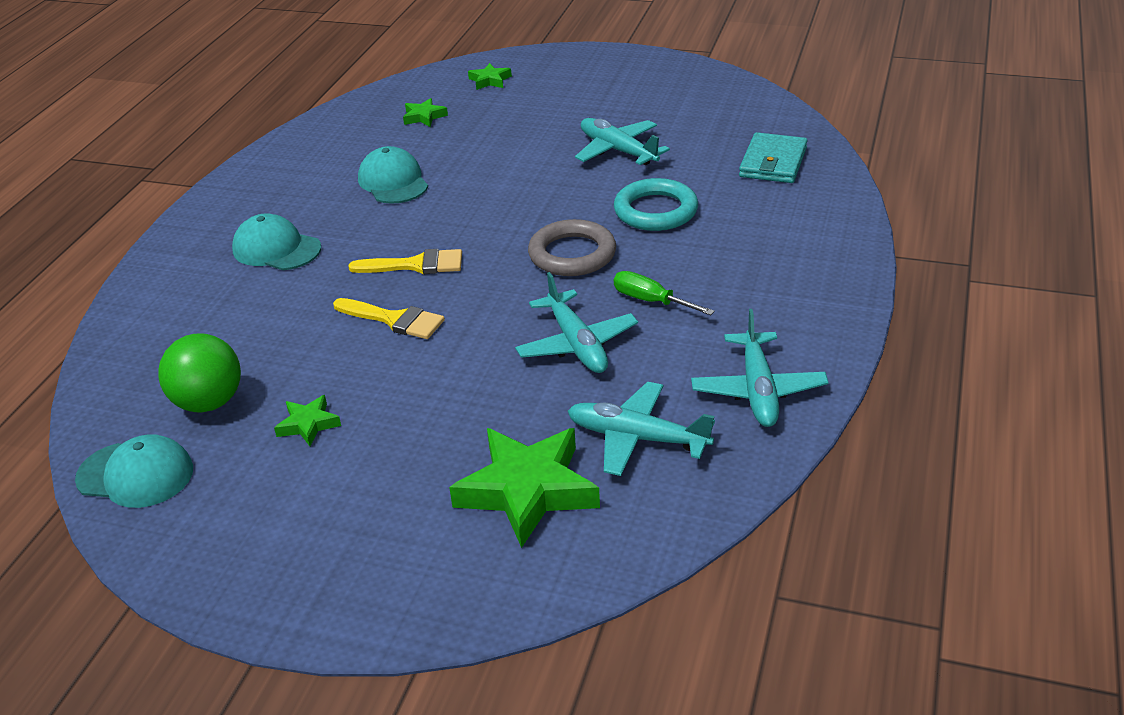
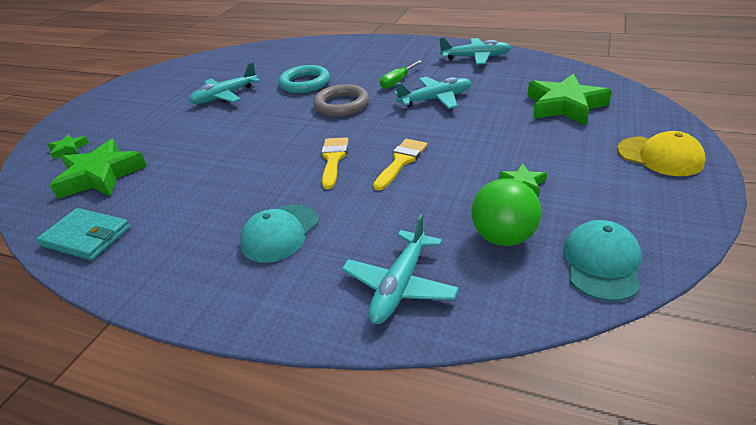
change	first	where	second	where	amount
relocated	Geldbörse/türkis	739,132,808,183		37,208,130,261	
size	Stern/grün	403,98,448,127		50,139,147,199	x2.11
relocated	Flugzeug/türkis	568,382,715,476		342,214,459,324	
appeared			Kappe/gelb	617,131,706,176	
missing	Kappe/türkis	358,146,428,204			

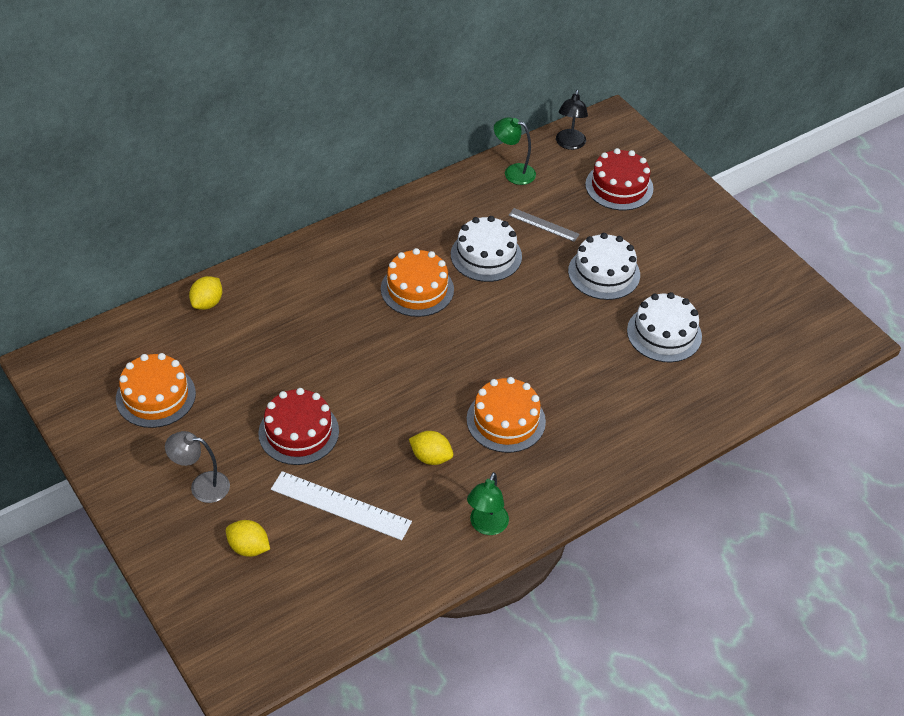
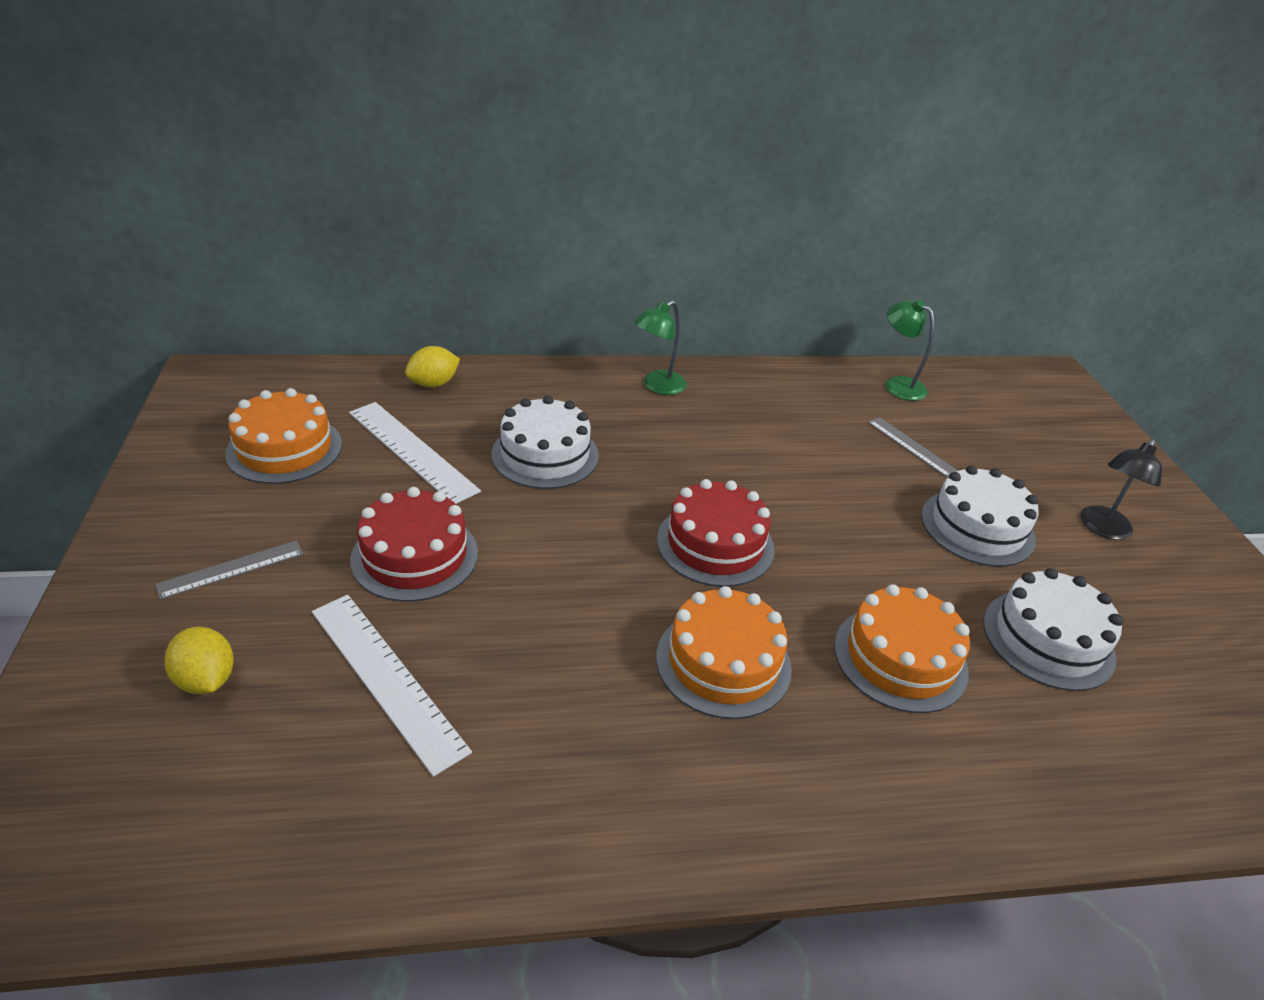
change	first	where	second	where	amount
exchanged	Lampe/grau	165,431,230,503	Lineal/grau	155,540,303,600	
appeared			Lineal/weiß	349,402,481,504	
relocated	Kuchen/weiß	451,216,522,282		491,396,599,489	
relocated	Lampe/grün	467,472,509,535		634,300,687,395	
relocated	Kuchen/rot	585,148,654,210		657,479,775,587	
relocated	Kuchen/orange	381,248,454,317		834,584,970,713	
relocated	Lampe/schwarz	556,90,588,150		1080,439,1162,540	
missing	Zitrone/gelb	409,431,453,465			

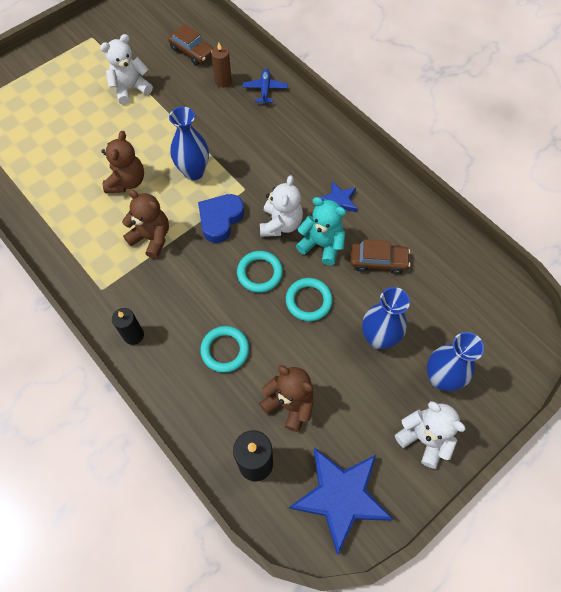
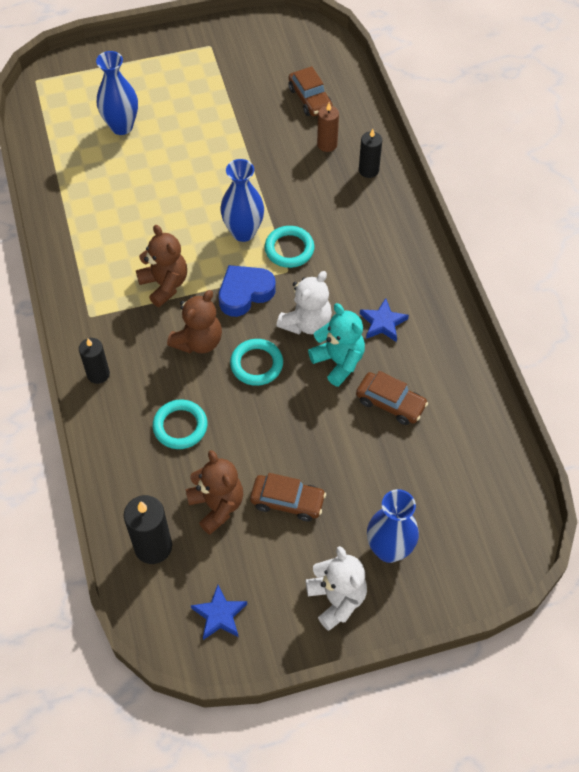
change	first	where	second	where	amount
relocated	Vase/blau	362,287,410,349		96,51,138,135	
relocated	Teddybär/braun	101,131,144,193		167,290,222,353	
size	Stern/blau	289,447,393,555		191,585,247,640	x0.50
appeared			Auto/braun	250,473,326,521	
relocated	Ring/türkis	286,278,333,321		265,226,314,268	
exchanged	Flugzeug/blau	243,69,288,105	Kerze/schwarz	359,129,382,178	
missing	Teddybär/weiß	100,34,153,105			

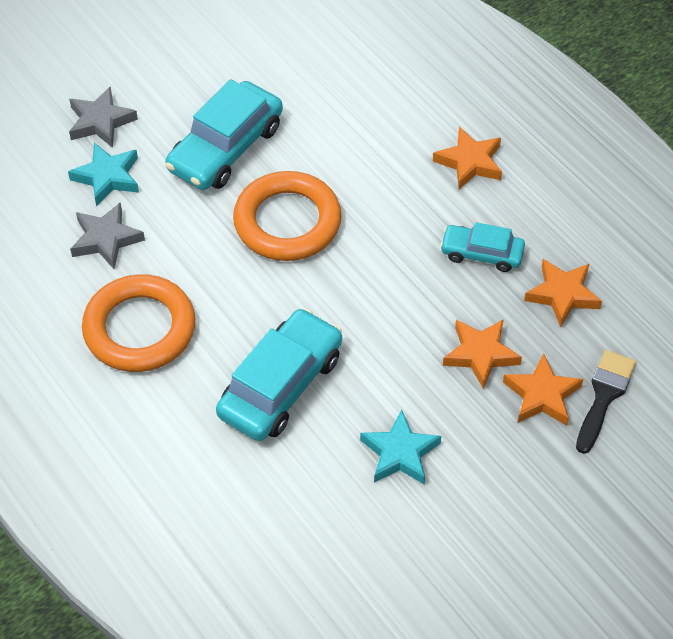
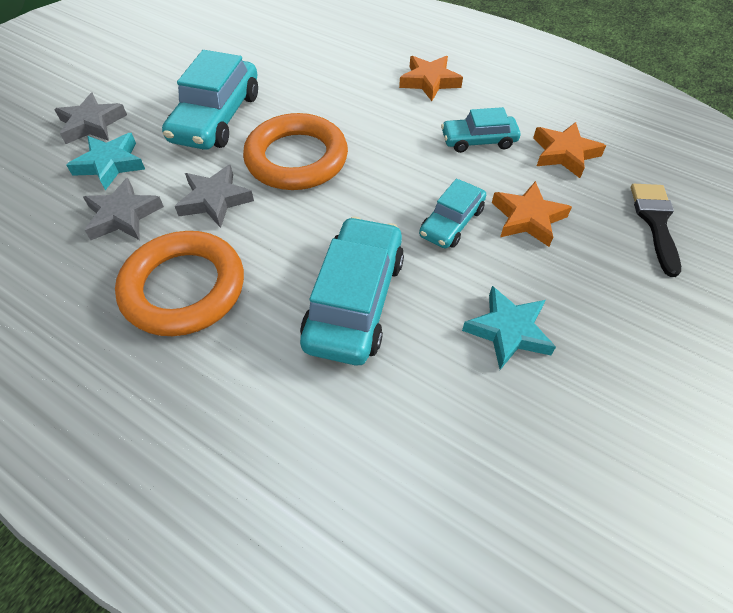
change	first	where	second	where	amount
appeared			Stern/grau	175,164,254,228	
appeared			Auto/türkis	419,179,486,248	
missing	Stern/orange	503,353,583,426			

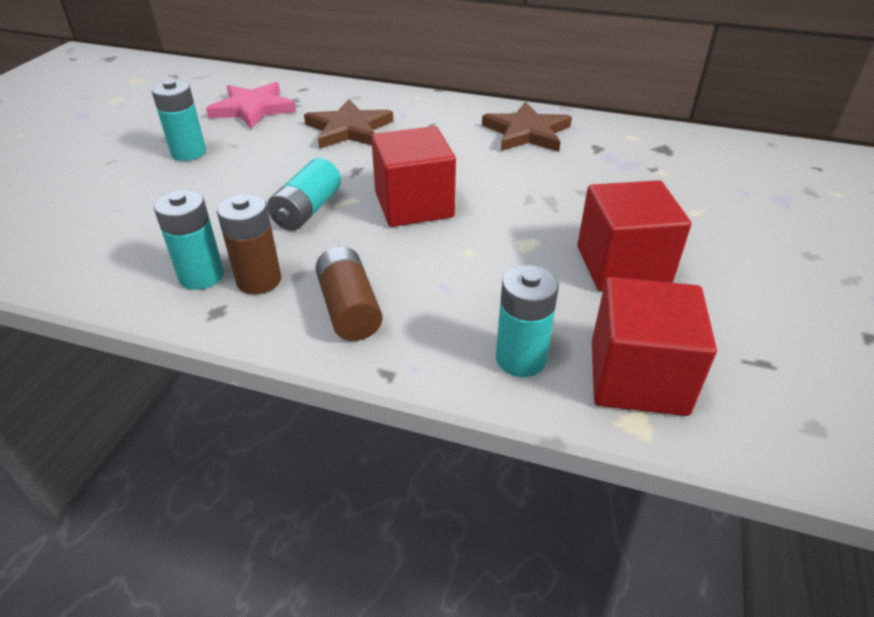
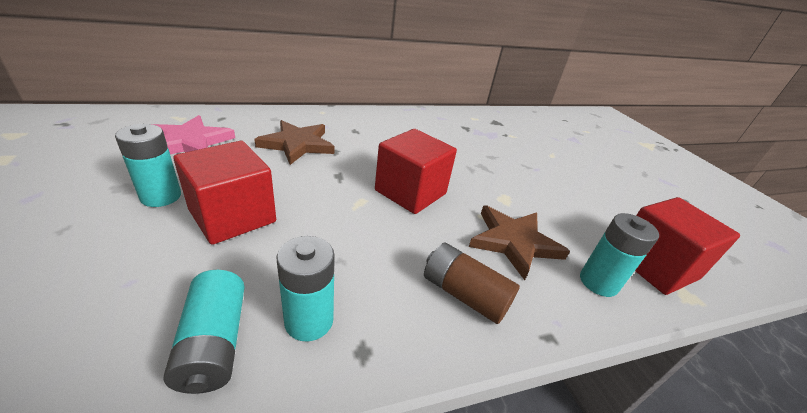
change	first	where	second	where	amount
relocated	Batterie/türkis	267,158,341,231		164,270,245,394	
relocated	Kubus/rot	577,180,691,291		173,141,276,245	
relocated	Stern/braun	482,102,572,152		469,205,570,280	
missing	Batterie/braun	217,194,281,294			

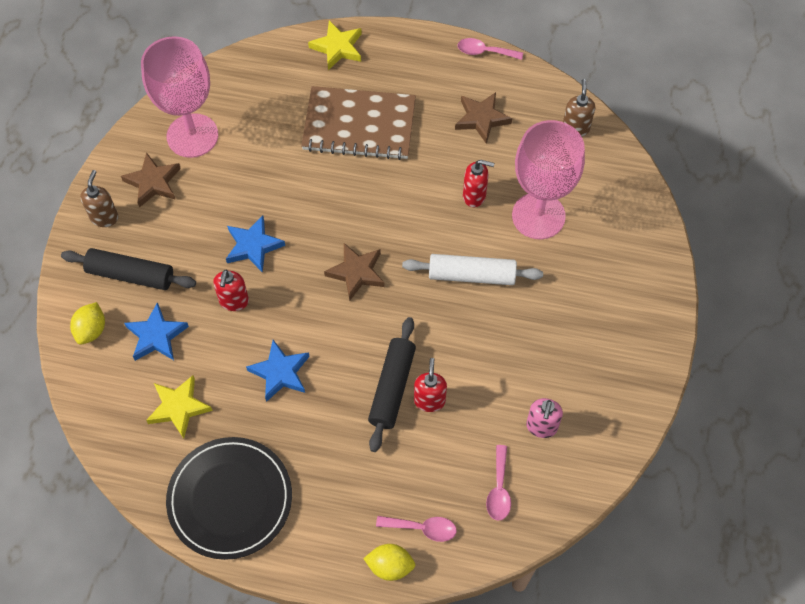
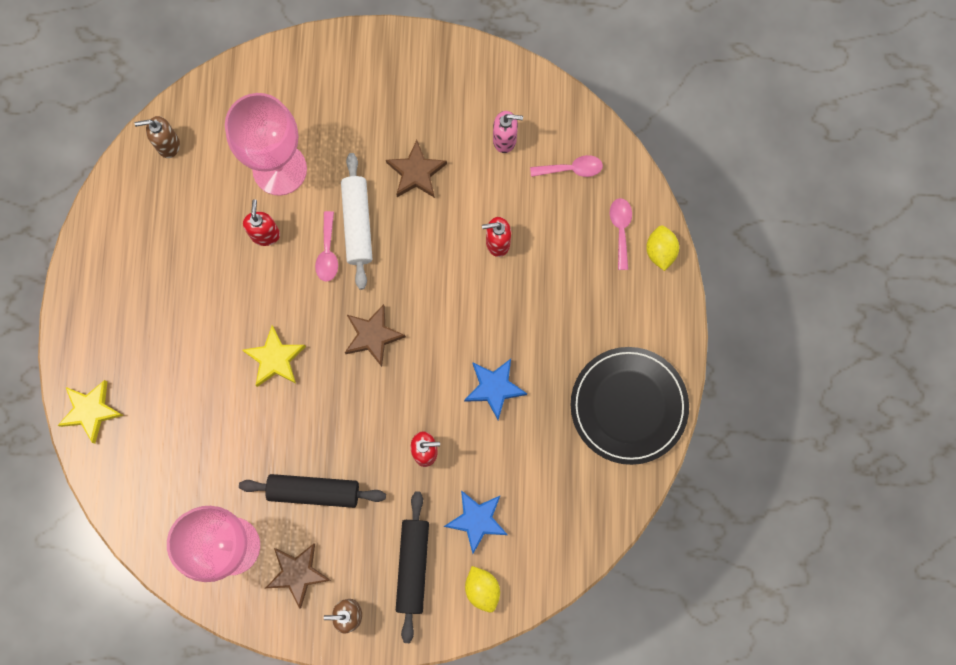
change	first	where	second	where	amount
relocated	Nudelholz/schwarz	368,317,416,452		239,474,386,508	
relocated	Stern/gelb	146,375,213,439		242,326,306,387	
relocated	Löffel/rosa	457,38,523,60		315,211,338,282	
relocated	Stern/braun	455,92,512,144		386,140,447,198	
spun	Zitrone/gelb	70,302,105,345		465,566,500,613	60 degrees clockwise
missing	Stern/blau	226,216,285,273			
missing	Notizbuch/braun	301,86,416,160			

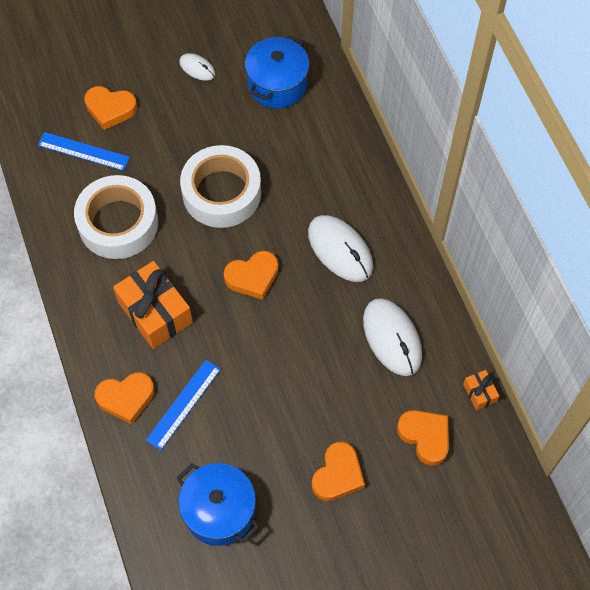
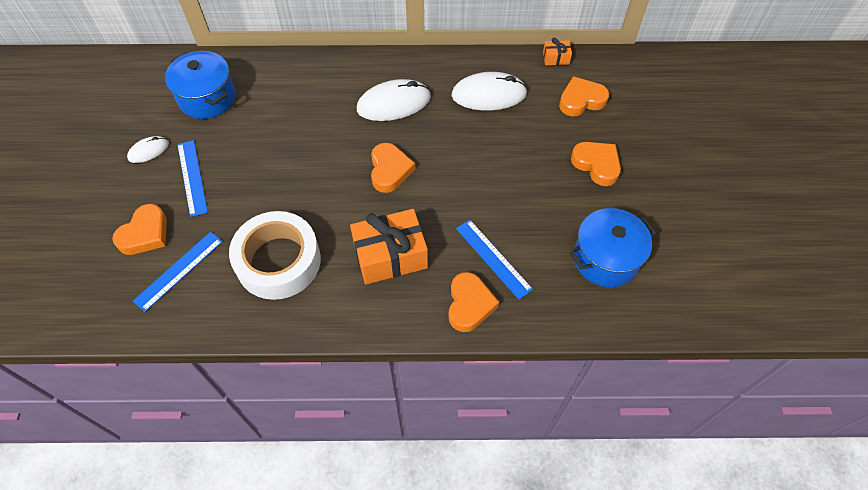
change	first	where	second	where	amount
appeared			Lineal/blau	177,140,208,217	
missing	Klebeband/weiß	180,145,261,228			

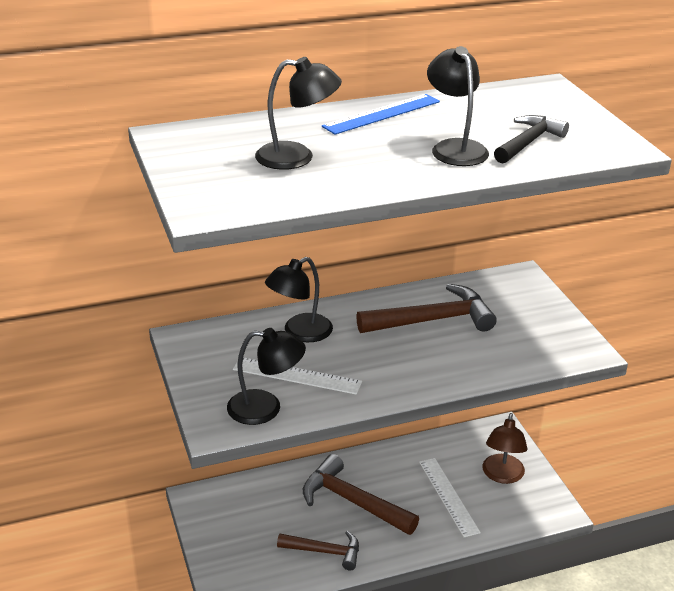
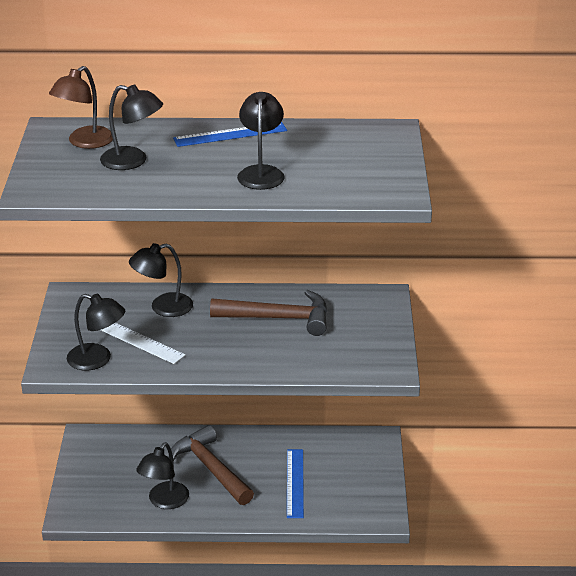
change	first	where	second	where	amount
relocated	Lampe/braun	482,413,528,484		49,66,113,149	
exchanged	Hammer/braun	277,531,359,570	Lampe/schwarz	136,442,189,509	
colour	Lineal/weiß	419,458,481,537	Lineal/blau	287,449,304,518	
missing	Hammer/schwarz	494,115,569,164			

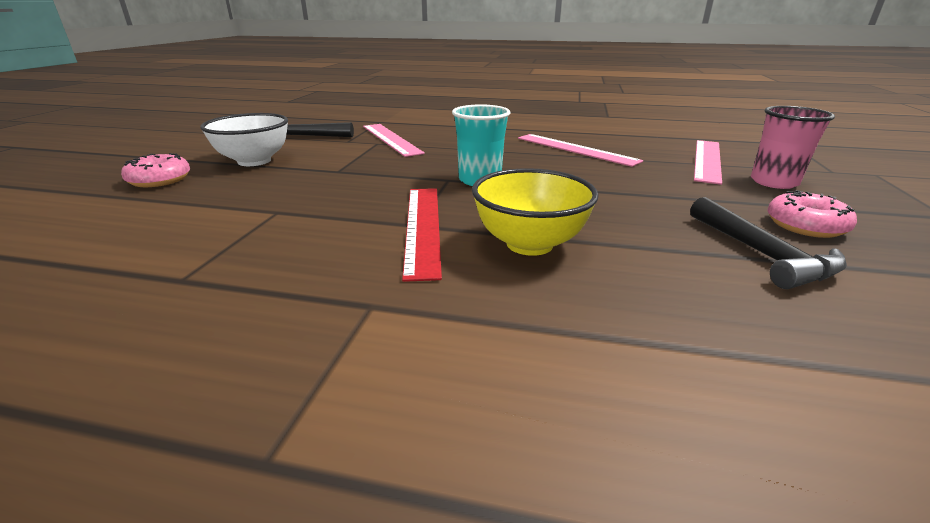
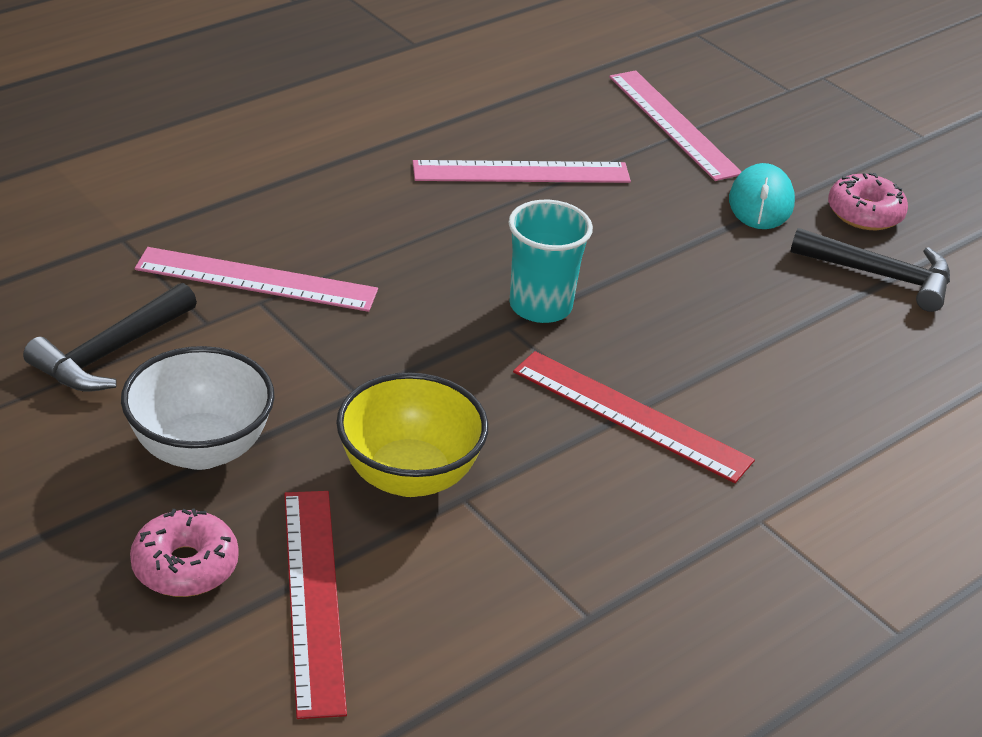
change	first	where	second	where	amount
appeared			Lineal/rot	284,491,347,719	
relocated	Schüssel/gelb	472,168,599,256		336,373,489,497	
appeared			Computermaus/türkis	729,163,795,229	
missing	Becher/rosa	751,106,835,189			

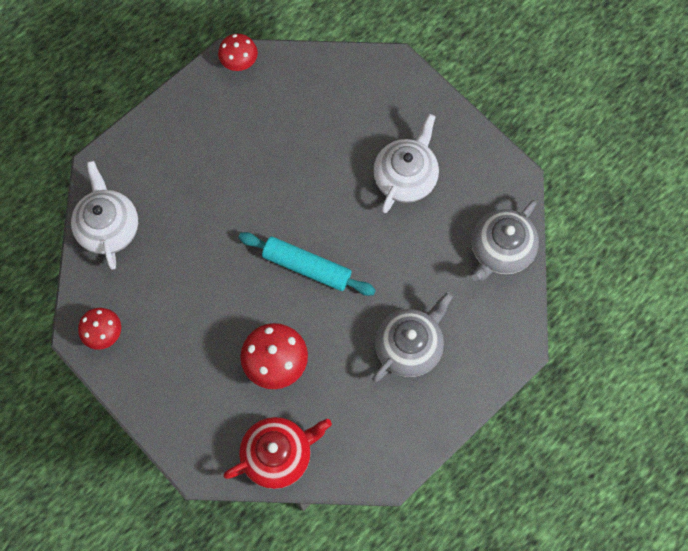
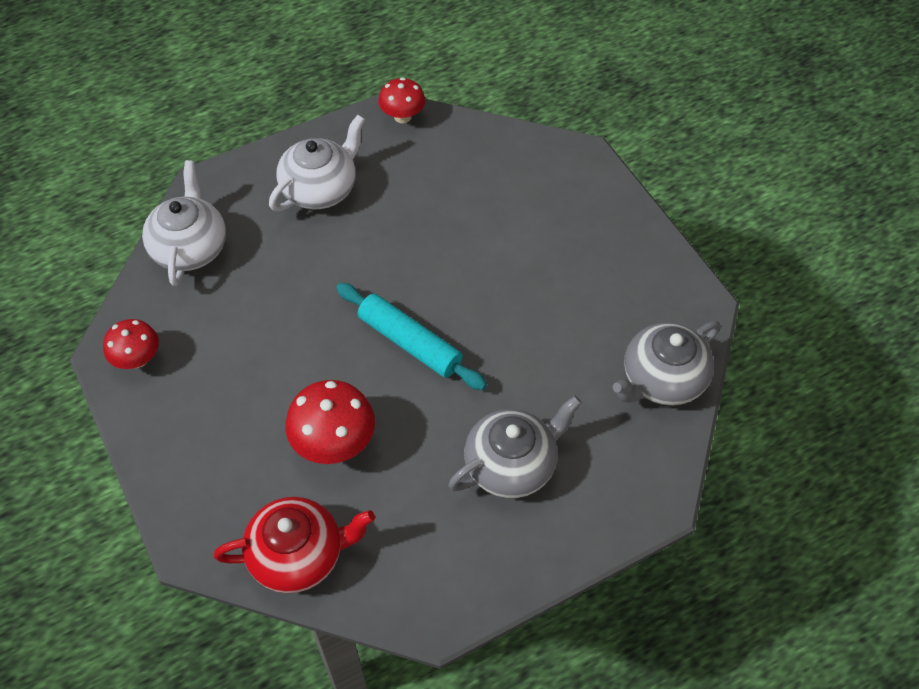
change	first	where	second	where	amount
relocated	Teekanne/weiß	373,114,439,213		269,115,365,211	

